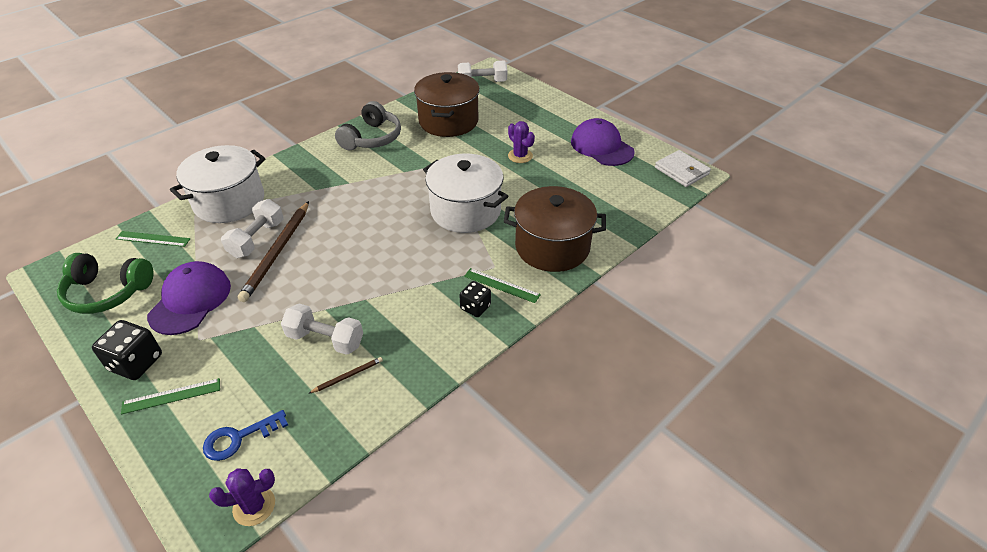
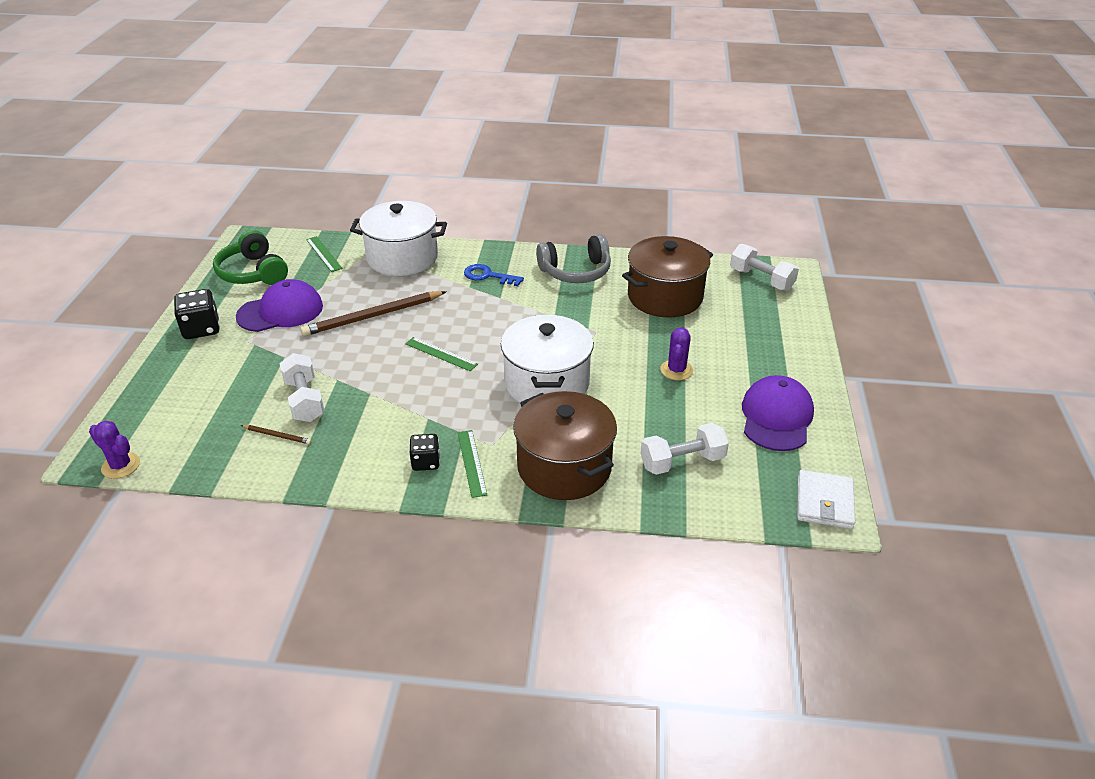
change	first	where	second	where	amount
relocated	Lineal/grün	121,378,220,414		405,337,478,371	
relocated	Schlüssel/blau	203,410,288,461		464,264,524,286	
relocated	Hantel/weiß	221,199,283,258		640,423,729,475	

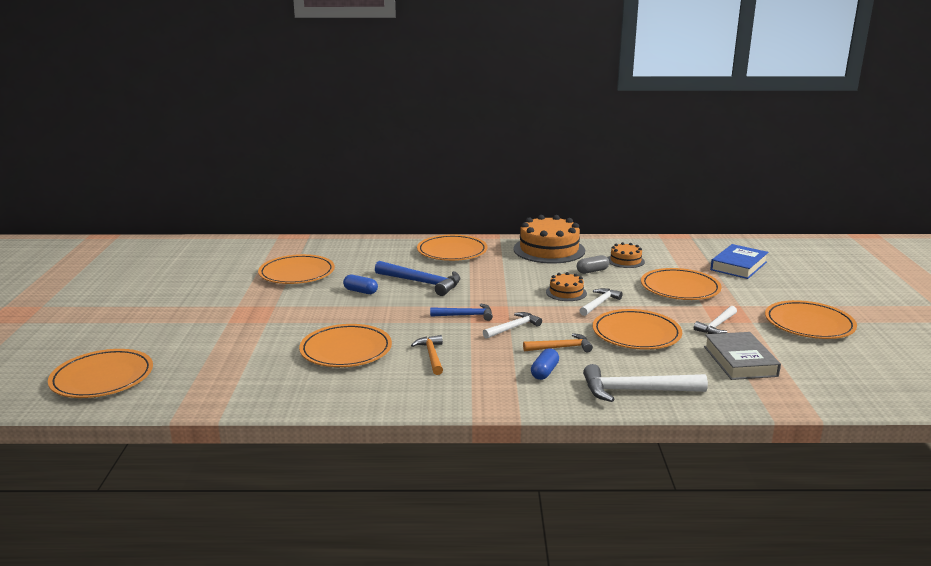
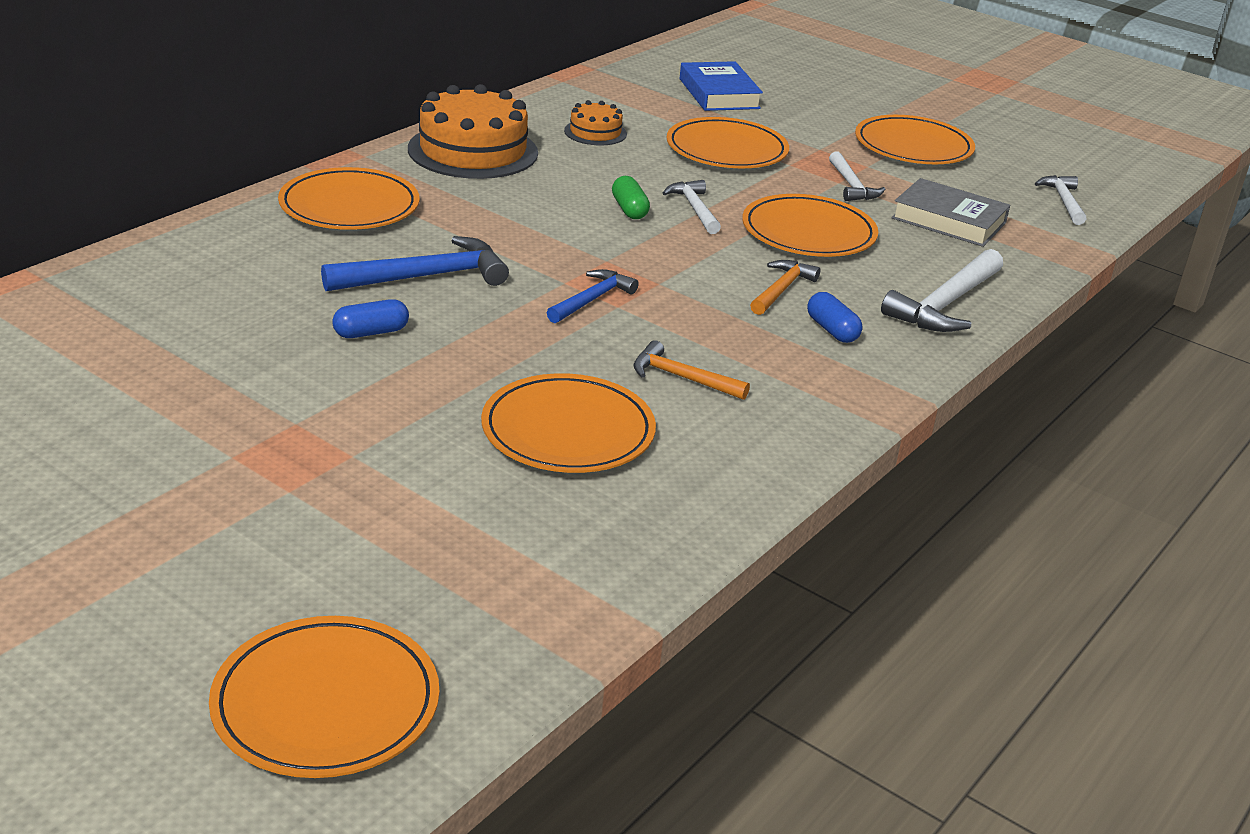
change	first	where	second	where	amount
exchanged	Kuchen/orange	546,272,587,301	Kapsel/grün	612,176,650,219	
relocated	Hammer/weiß	483,312,542,339		1035,175,1086,225	
missing	Teller/orange	258,254,335,284			
missing	Kapsel/grau	577,255,609,274			

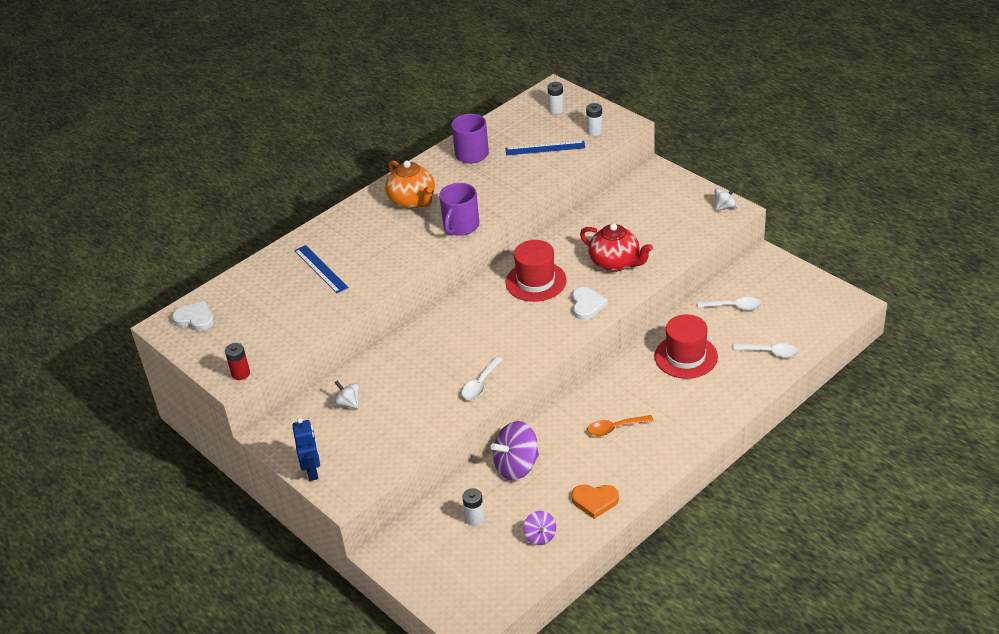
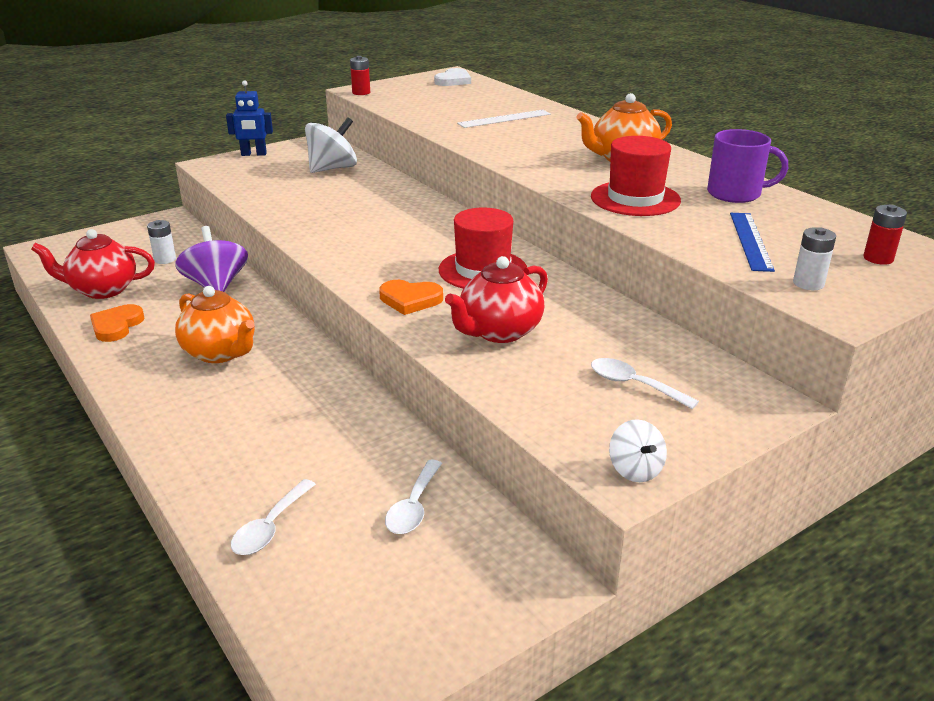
change	first	where	second	where	amount
exchanged	Kreisel/lila	523,511,556,545	Teekanne/rot	31,229,155,299	
exchanged	Löffel/orange	587,415,654,436	Teekanne/orange	175,286,255,363	
size	Kreisel/weiß	333,381,360,409		305,117,357,173	x1.81
colour	Herz/weiß	572,287,608,320	Herz/orange	379,280,443,315	
colour	Lineal/blau	294,245,349,293	Lineal/weiß	457,110,551,128	
relocated	Hut/rot	654,314,718,379		591,136,681,216	
relocated	Löffel/weiß	462,357,503,400		591,358,699,409	
colour	Batterie/weiß	547,82,564,114	Batterie/rot	863,204,907,265	
missing	Tasse/lila	439,183,479,236			

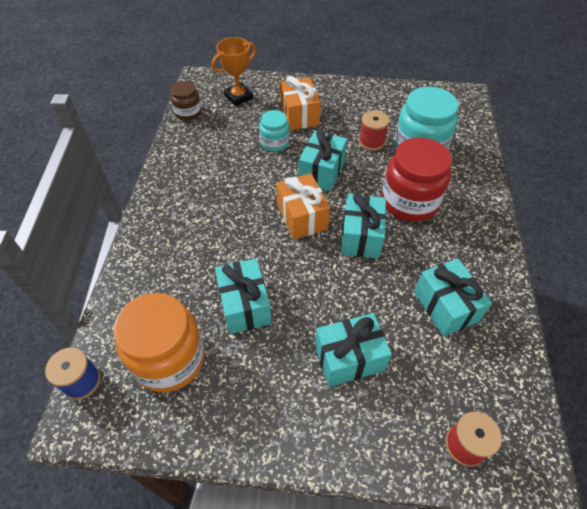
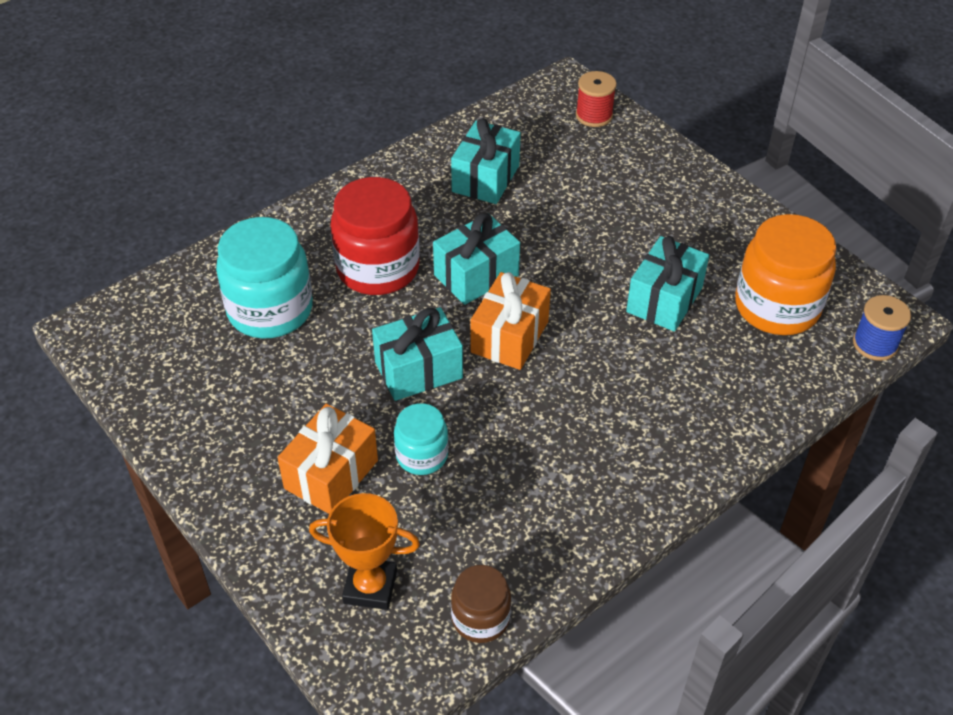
change	first	where	second	where	amount
missing	Geschenk/türkis	315,313,392,387			
missing	Garnrolle/rot	359,110,389,151			

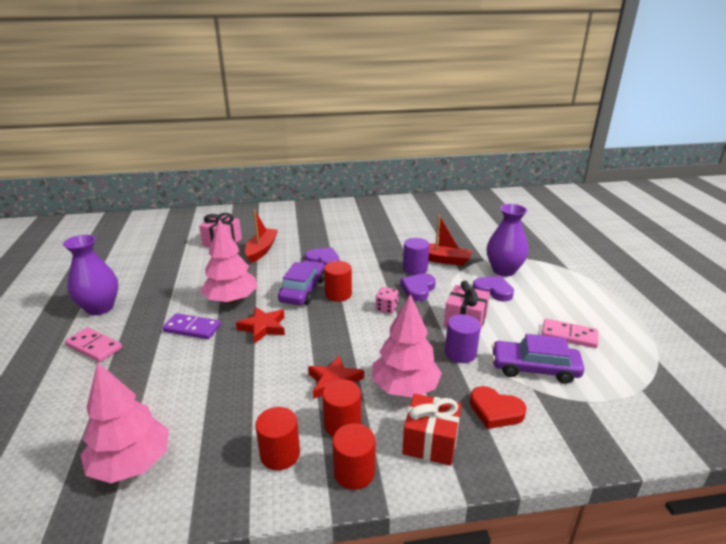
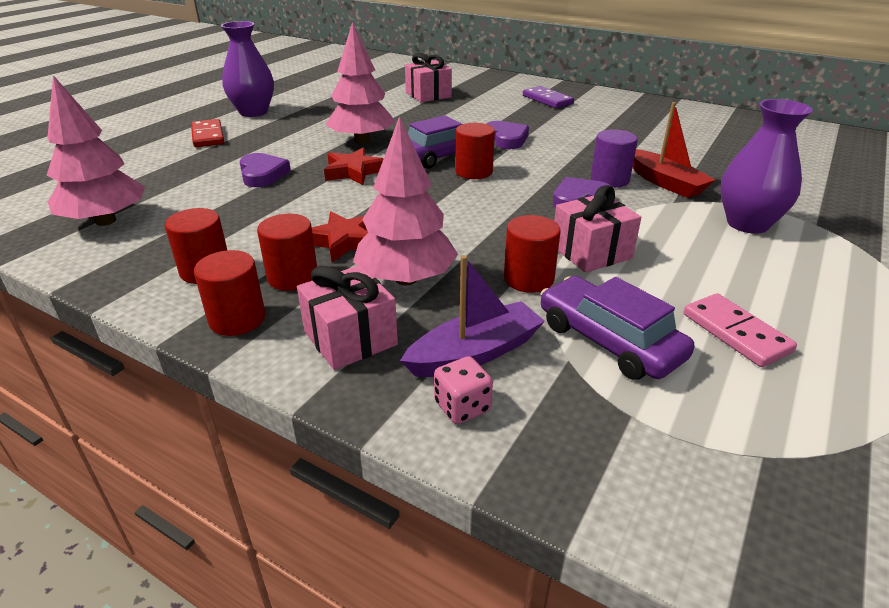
change	first	where	second	where	amount
colour	Dominostein/rosa	65,328,122,362	Dominostein/rot	191,119,224,147	
relocated	Herz/lila	472,276,514,301		239,153,291,187	
colour	Geschenk/rot	402,394,461,466	Geschenk/rosa	297,265,398,370	
exchanged	Herz/rot	470,386,526,429	Boot/lila	400,255,545,377	
relocated	Spielwürfel/rosa	376,287,399,313		434,356,493,424	
colour	Vollzylinder/lila	445,314,481,363	Vollzylinder/rot	504,215,561,293	
relocated	Dominostein/lila	163,313,221,339		523,86,574,108	
missing	Boot/rot	245,210,278,263			

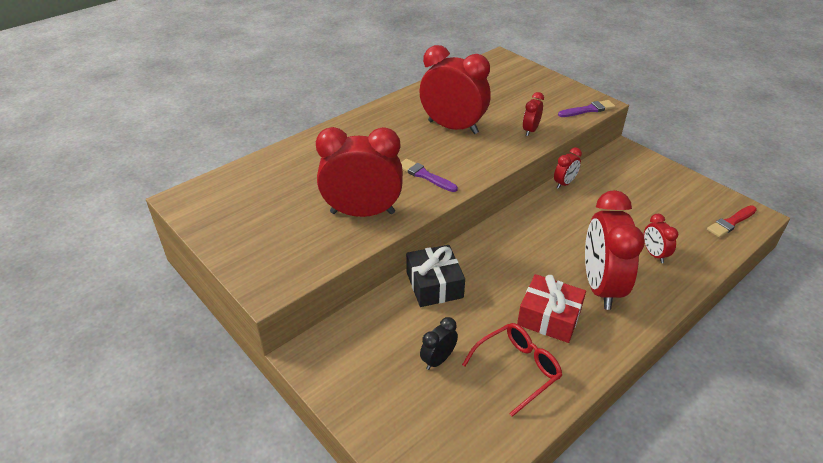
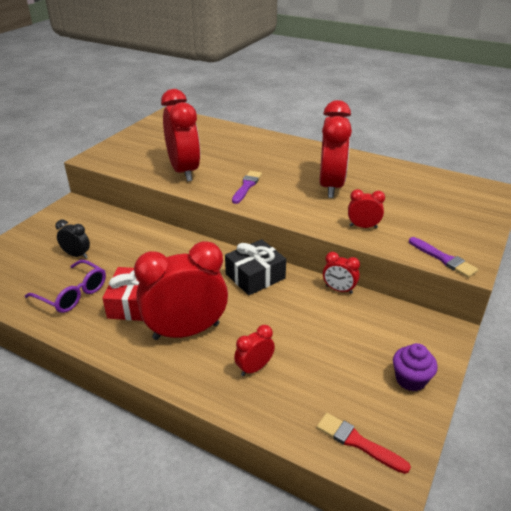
change	first	where	second	where	amount
colour	Brille/rot	462,323,562,417	Brille/lila	25,260,106,313	
relocated	Geschenk/schwarz	406,245,465,307		225,239,286,295	
appeared			Muffin/lila	393,343,438,391	

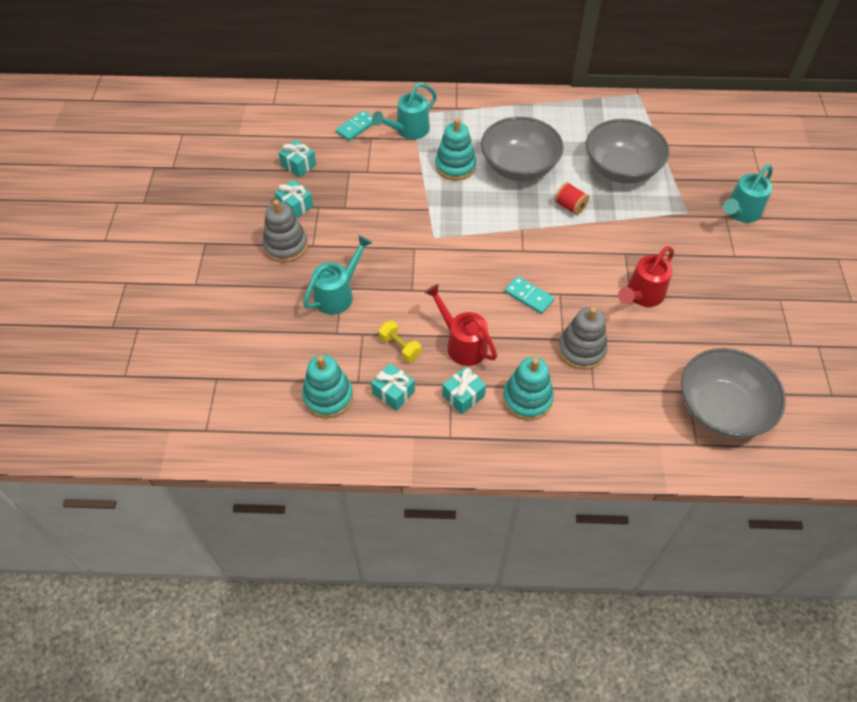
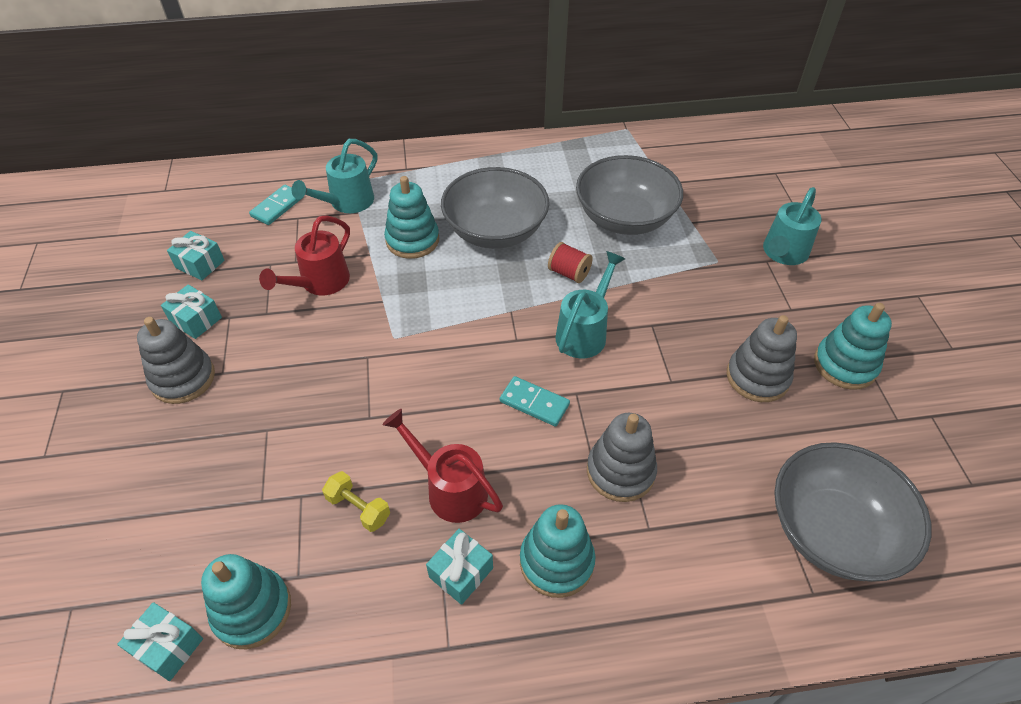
change	first	where	second	where	amount
relocated	Geschenk/türkis	371,363,415,411		117,602,203,681	
relocated	Gießkanne/rot	618,246,674,307		259,215,350,295	
relocated	Gießkanne/türkis	303,235,372,315		555,251,625,359	
appeared			Stapelspielzeug/grau	727,315,797,402	
appeared			Stapelspielzeug/türkis	814,303,892,390	

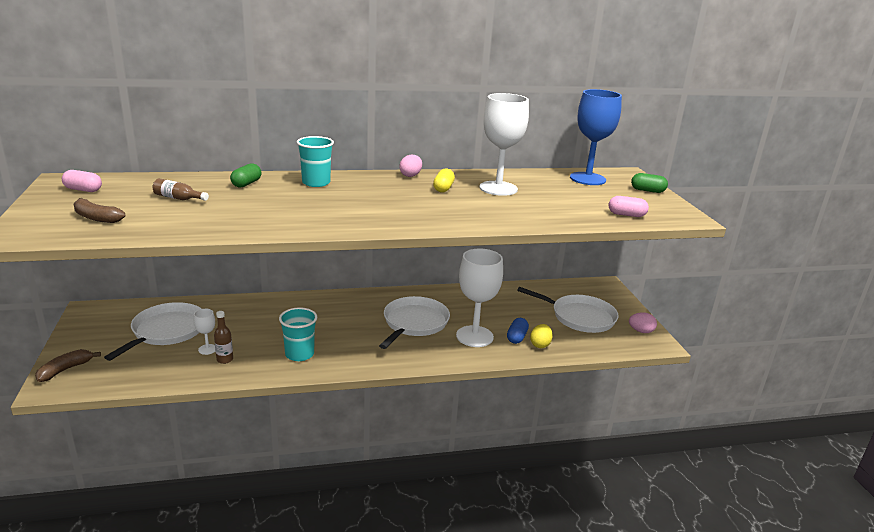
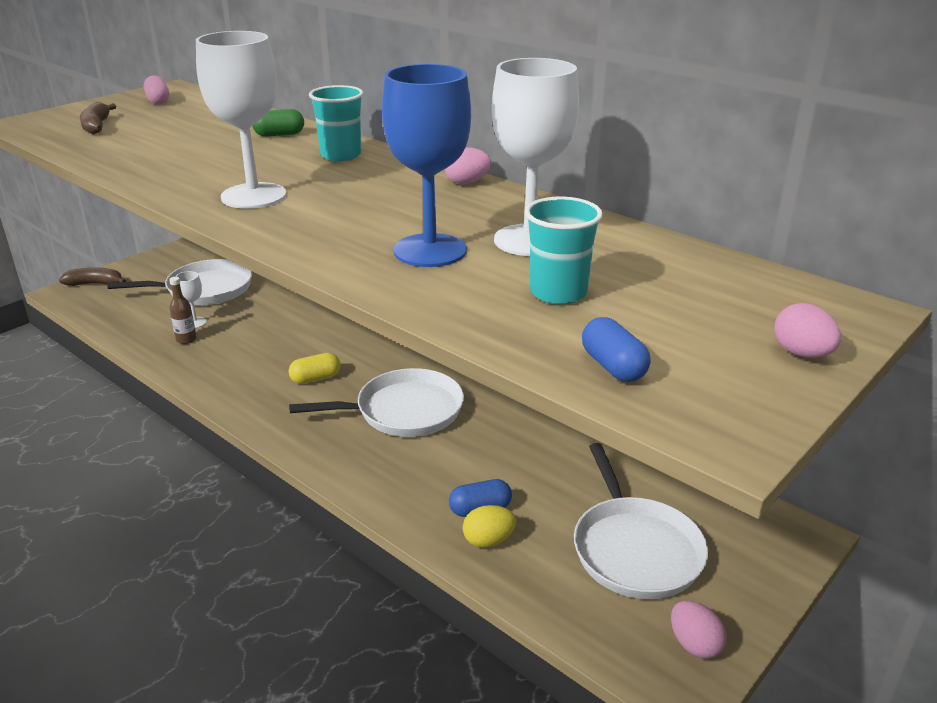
change	first	where	second	where	amount
relocated	Kelch/weiß	456,249,503,347		196,31,287,209	
relocated	Kapsel/gelb	433,168,455,192		288,353,341,384	
relocated	Kelch/blau	570,89,622,185		382,64,471,267	
relocated	Becher/türkis	279,307,317,361		525,197,603,304	
colour	Kapsel/rosa	609,196,649,217	Kapsel/blau	582,317,651,382	
exchanged	Kapsel/grün	631,173,668,193	Ei/rosa	774,303,841,358	
missing	Flasche/braun	153,178,209,201			

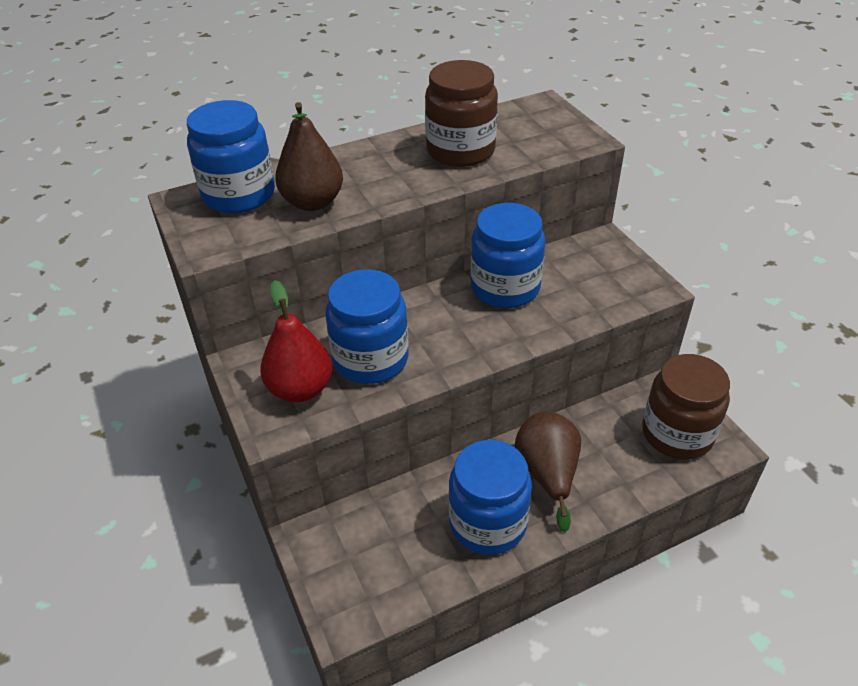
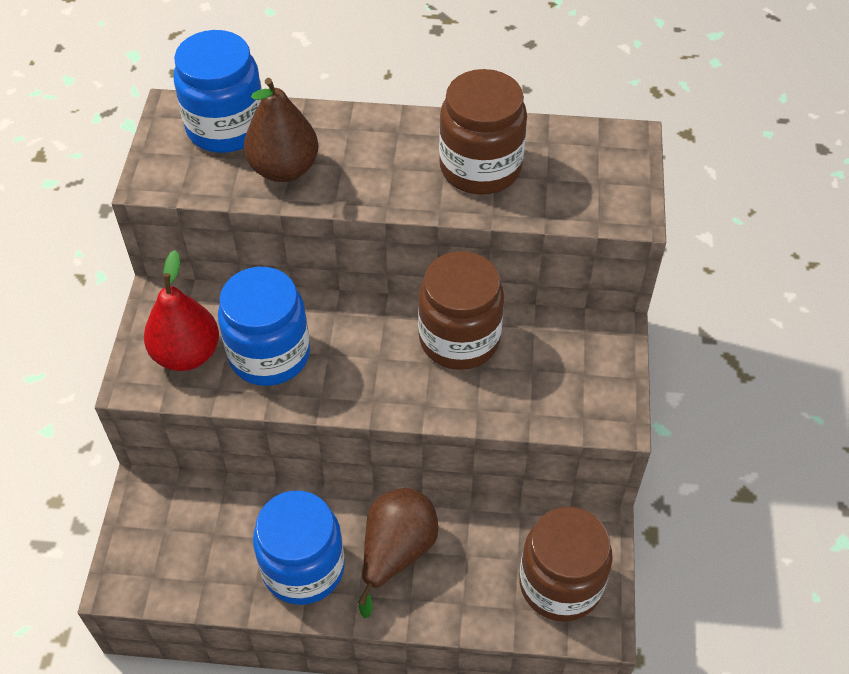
change	first	where	second	where	amount
colour	Einmachglas/blau	470,203,545,308	Einmachglas/braun	418,251,504,370	

